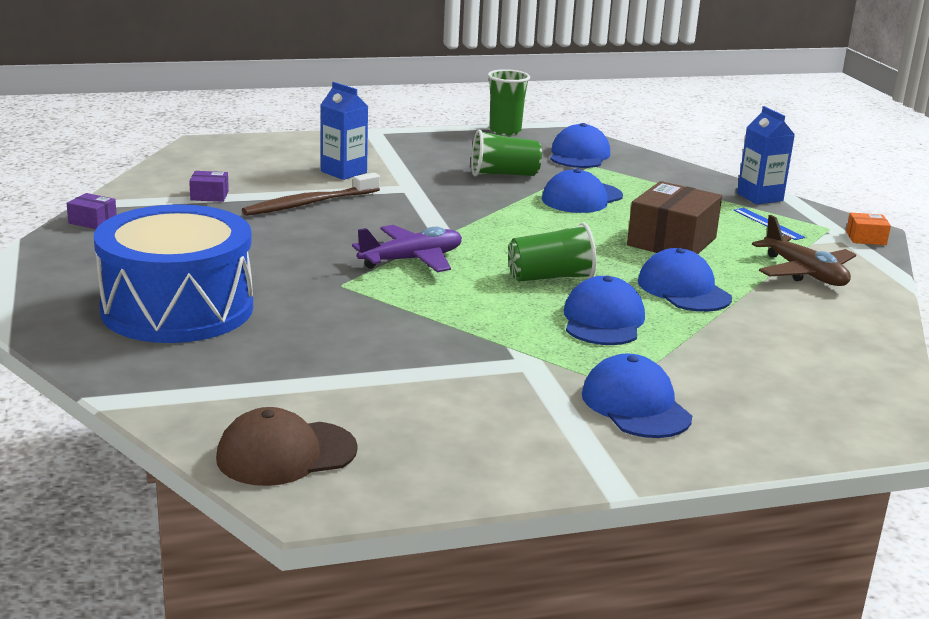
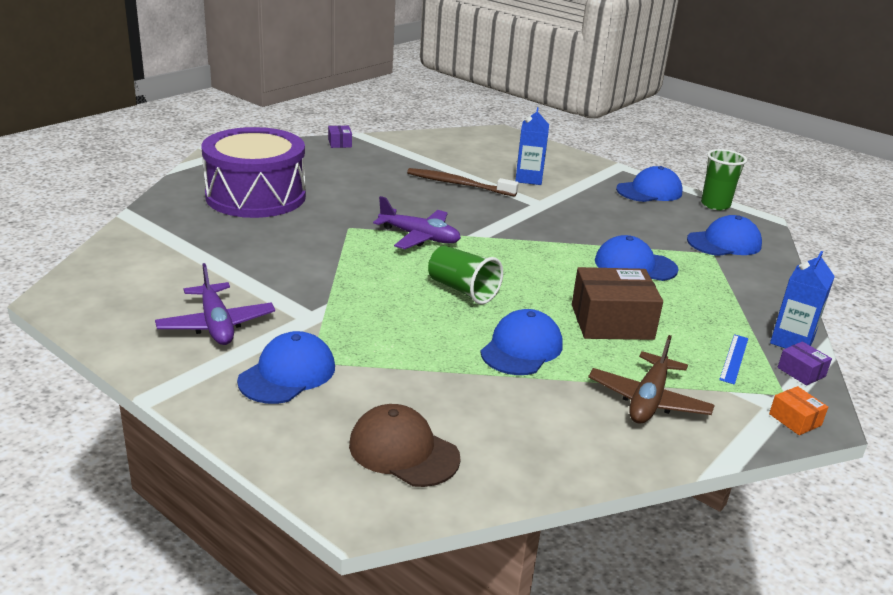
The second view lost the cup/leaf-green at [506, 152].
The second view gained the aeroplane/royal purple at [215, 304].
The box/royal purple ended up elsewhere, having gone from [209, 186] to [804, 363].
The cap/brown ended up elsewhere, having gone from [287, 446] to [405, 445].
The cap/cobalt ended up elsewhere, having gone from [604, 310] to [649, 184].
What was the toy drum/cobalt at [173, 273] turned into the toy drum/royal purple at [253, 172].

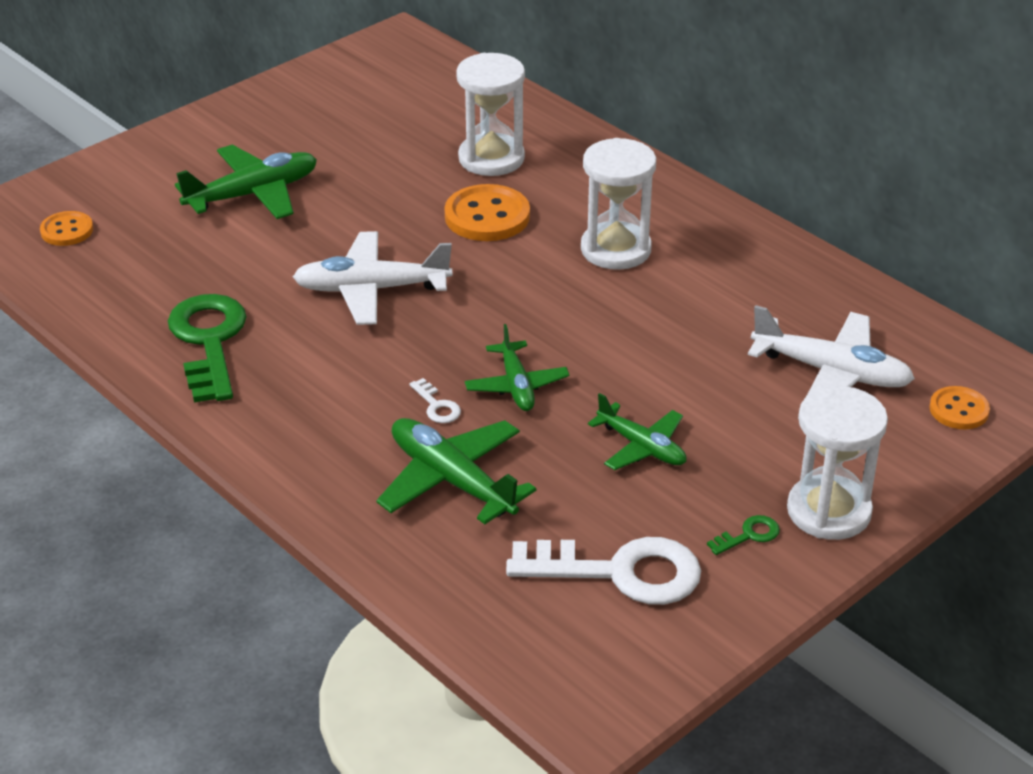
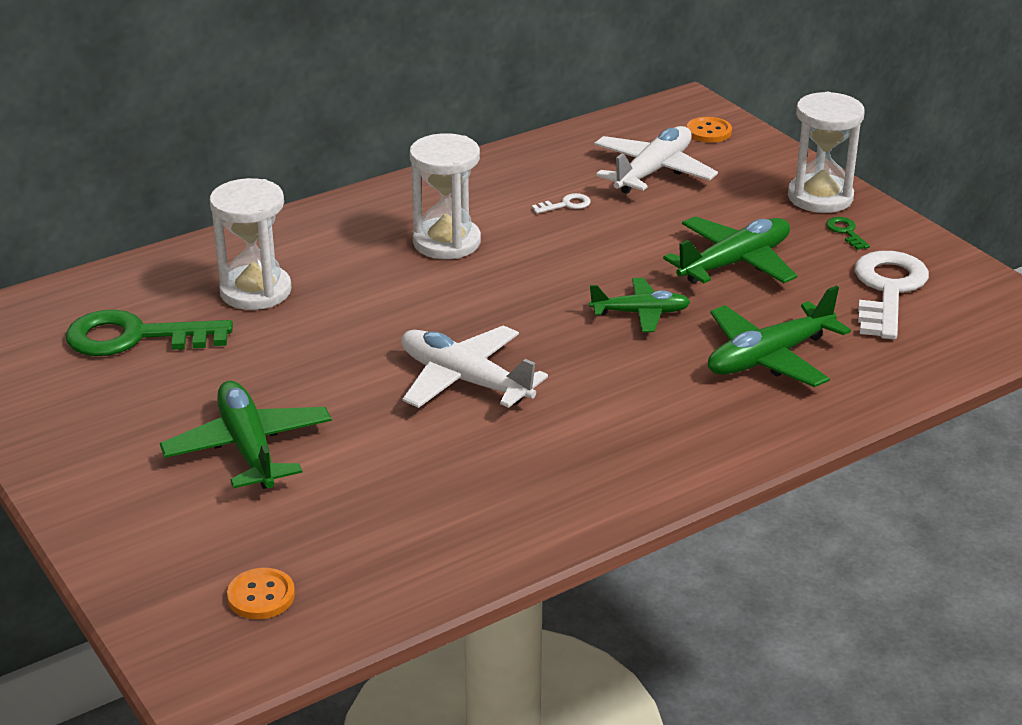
The second view lost the button/bright orange at [487, 212].
The key/leaf-green ended up elsewhere, having gone from [207, 348] to [149, 333].
The key/pure white ended up elsewhere, having gone from [435, 400] to [561, 203].
The aeroplane/pure white at [372, 278] ended up facing another way, 120 degrees clockwise from before.
The size of the aeroplane/leaf-green at [637, 431] changed by a factor of 1.56.

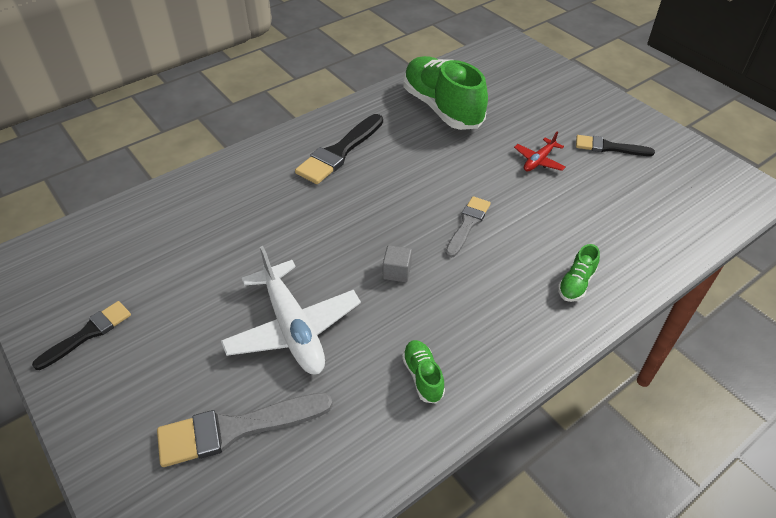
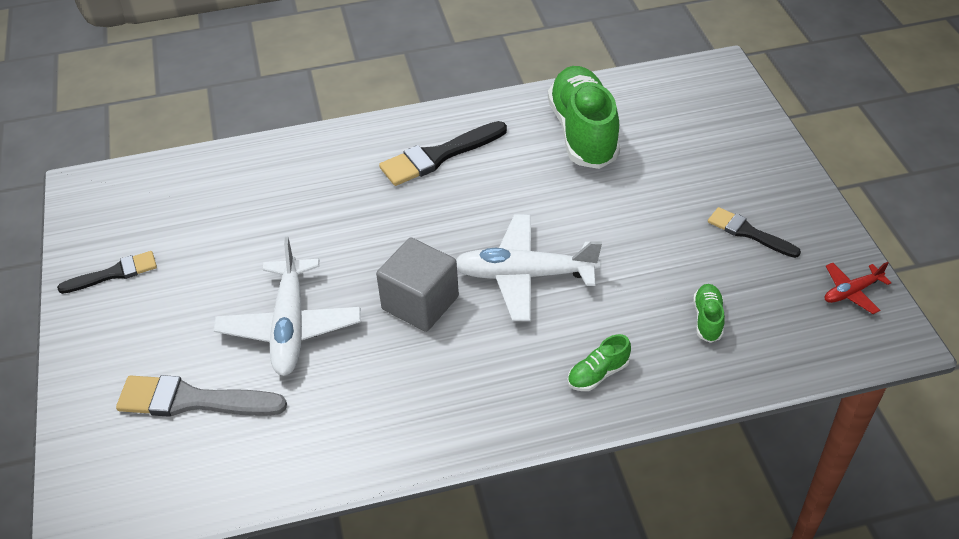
The shoe/leaf-green ended up elsewhere, having gone from [423, 372] to [709, 313].
The aeroplane/crimson ended up elsewhere, having gone from [540, 151] to [858, 288].
Where the paintbrush/grey stood at [468, 227], the aeroplane/pure white came to stand at [529, 268].
The size of the block/grey at [397, 263] changed by a factor of 2.11.

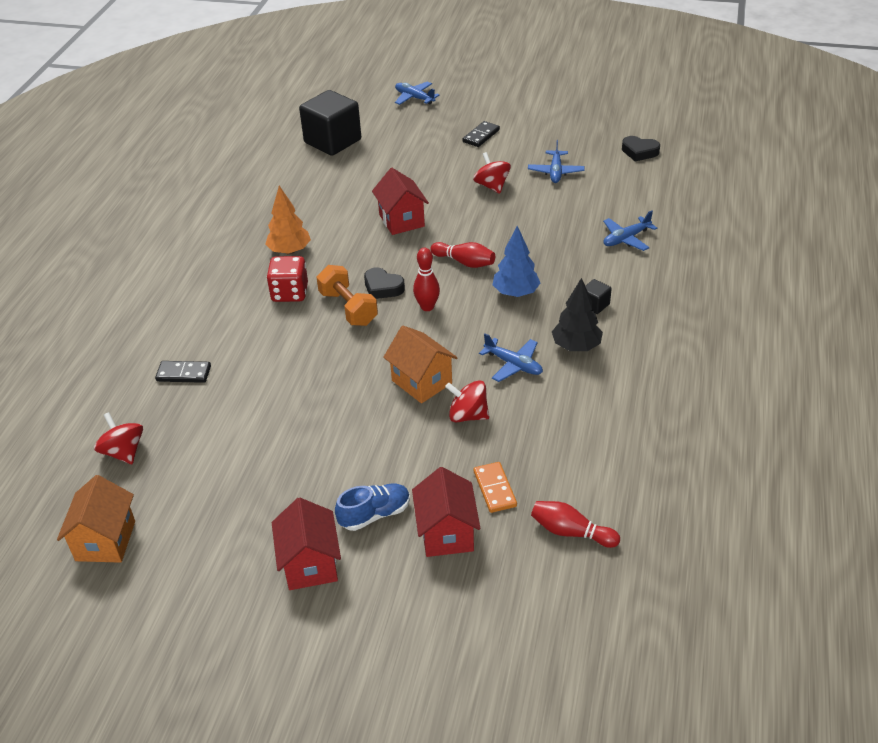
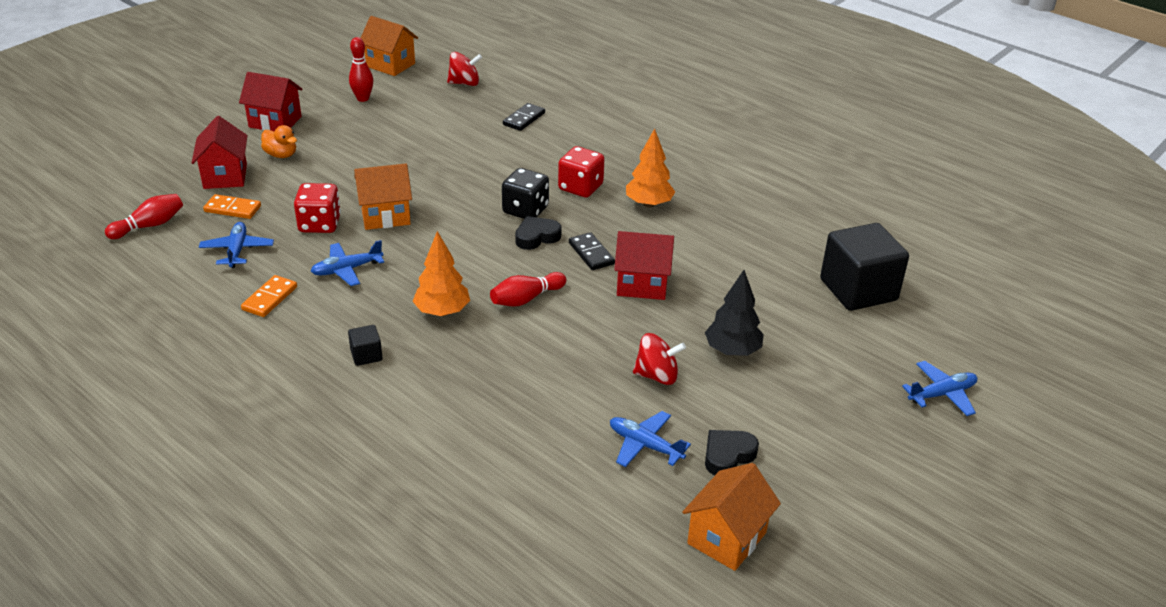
The second view gained the domino tile/bright orange at [269, 296].
The second view gained the toy house/bright orange at [731, 517].
The skittle/crimson ended up elsewhere, having gone from [426, 279] to [361, 69].
The domino tile/ebony ended up elsewhere, having gone from [481, 134] to [592, 251].
The toy tree/ebony ended up elsewhere, having gone from [577, 314] to [734, 313].
The aeroplane/cobalt ended up elsewhere, having gone from [630, 231] to [236, 245].
The love heart/ebony ended up elsewhere, having gone from [641, 149] to [732, 453].
Where the dumbbell/bright orange stood at [347, 295], the die/ebony came to stand at [525, 193].
Where the shoe/cobalt stood at [372, 507], the duck/bright orange came to stand at [279, 141].
Where the spinning top/crimson stood at [467, 401], the die/crimson came to stand at [317, 208].
What was the toy tree/cobalt at [516, 261] turned into the toy tree/bright orange at [441, 273].
The toy house/crimson at [446, 512] ended up facing another way, 60 degrees clockwise from before.

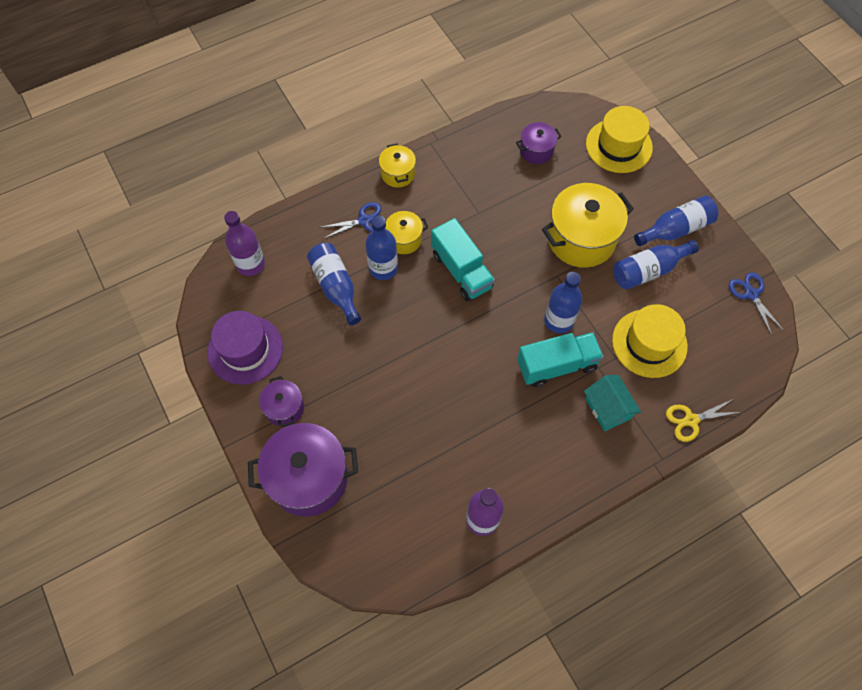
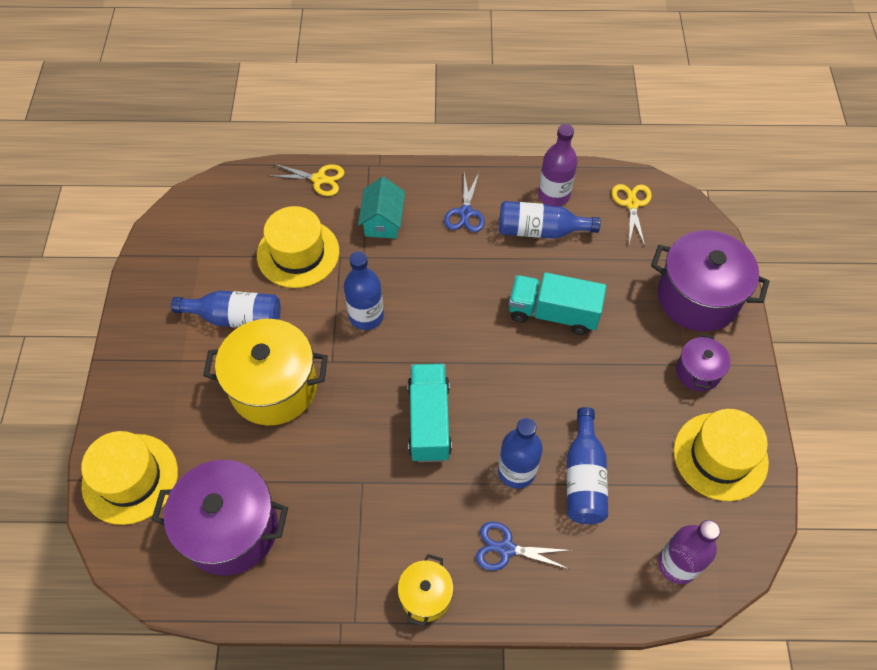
The second view lost the pot/golden at [406, 232].
The second view gained the shears/golden at [632, 215].
The truck/aqua ended up elsewhere, having gone from [560, 359] to [557, 303].
The drink bottle/cobalt ended up elsewhere, having gone from [676, 221] to [550, 220].
The shears/cobalt ended up elsewhere, having gone from [756, 304] to [464, 202].
What was the tall hat/royal purple at [245, 348] turned into the tall hat/golden at [721, 455].
The size of the pot/royal purple at [539, 143] changed by a factor of 1.92.

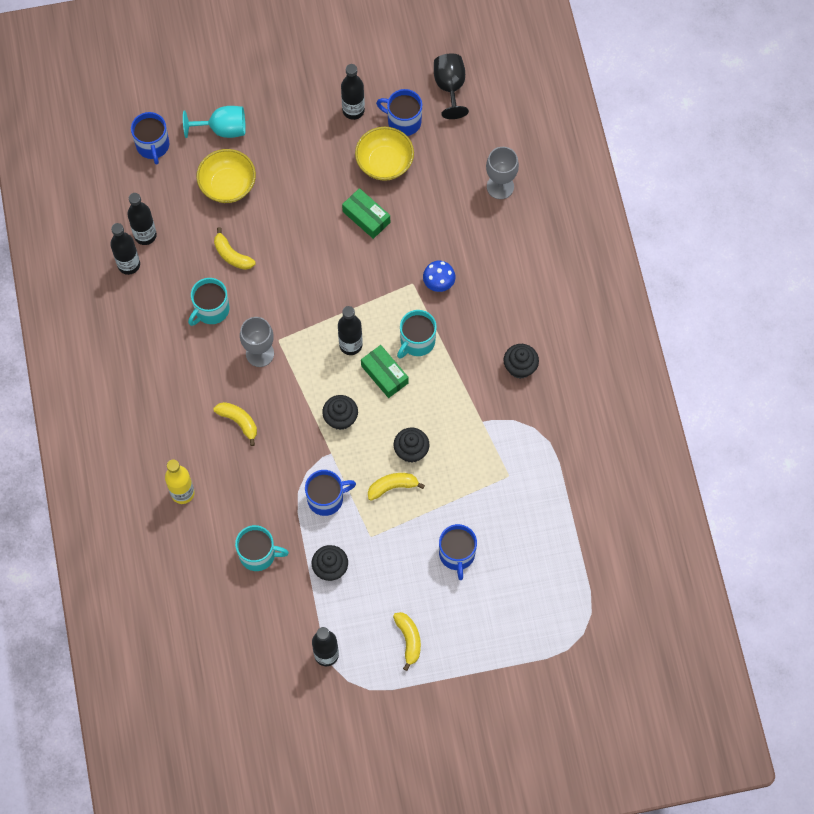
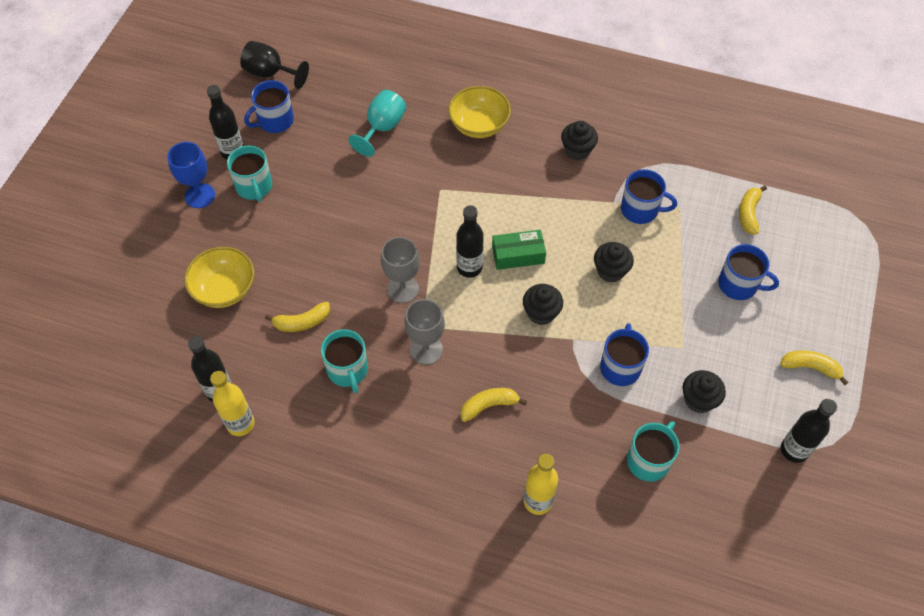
The second view lost the box/leaf-green at [366, 213].
The second view lost the mushroom/cobalt at [439, 276].
The second view gained the wine glass/cobalt at [191, 175].
The tea mug/cobalt ended up elsewhere, having gone from [150, 138] to [649, 196].
The wine glass/aqua ended up elsewhere, having gone from [214, 122] to [377, 123].
The serving bowl/golden ended up elsewhere, having gone from [384, 154] to [479, 112].
The toy banana/golden ended up elsewhere, having gone from [396, 487] to [753, 210].
The tea mug/aqua ended up elsewhere, having gone from [417, 334] to [249, 174].
The wine glass/grey ended up elsewhere, having gone from [502, 173] to [400, 270].
What was the drink bottle/ebony at [125, 249] turned into the drink bottle/golden at [232, 403].

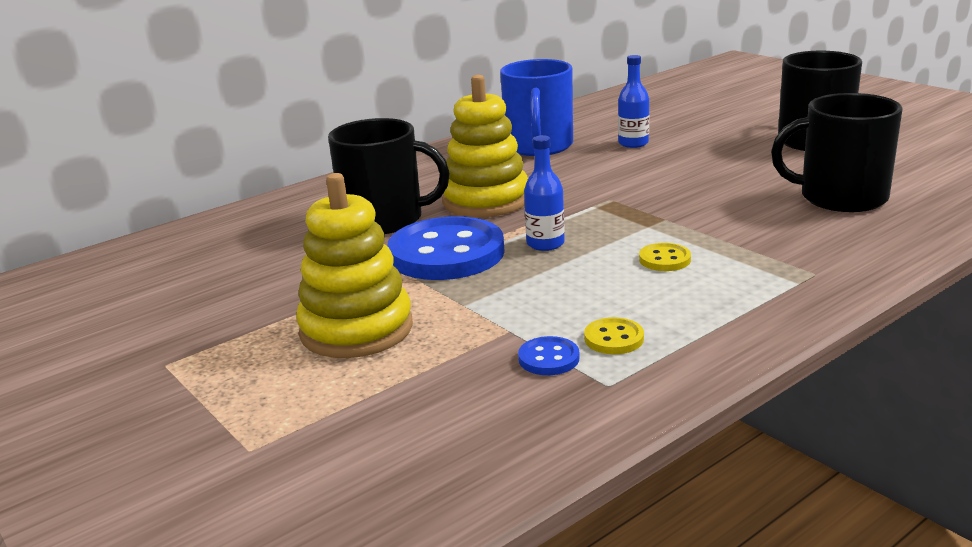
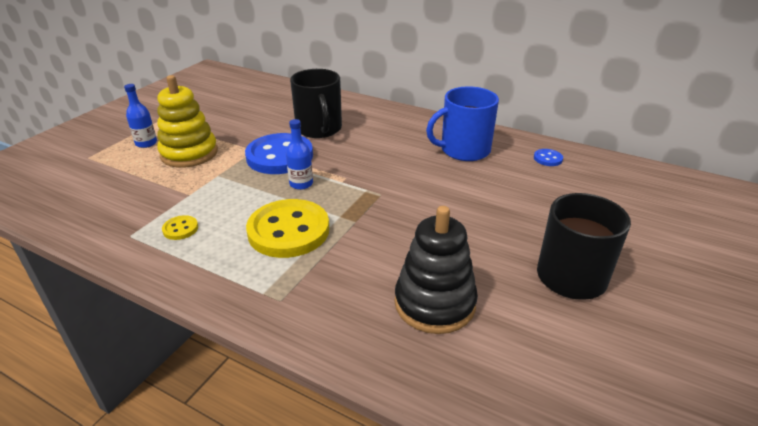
The second view lost the stacking rings/golden at [485, 146].
The button/cobalt ended up elsewhere, having gone from [548, 355] to [548, 157].
The drink bottle/cobalt ended up elsewhere, having gone from [633, 101] to [140, 116].
Where the tea mug/ebony stood at [837, 152], the stacking rings/ebony came to stand at [436, 270].
The size of the button/golden at [665, 257] changed by a factor of 2.38.

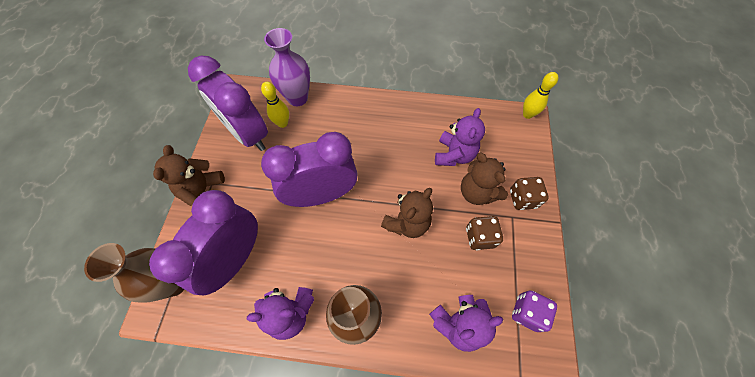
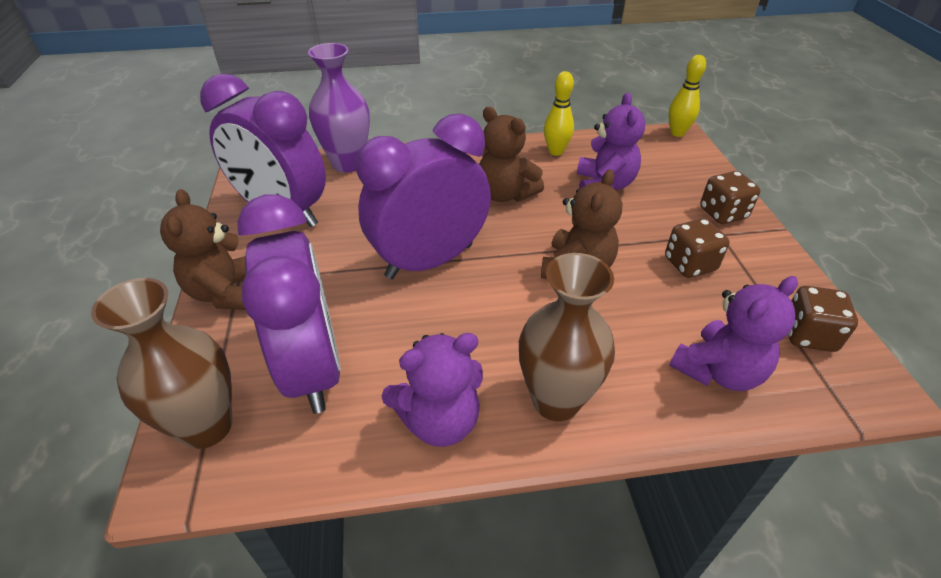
The skittle/golden ended up elsewhere, having gone from [275, 105] to [559, 113].
The stuffed bear/brown ended up elsewhere, having gone from [484, 179] to [511, 154].
What was the die/royal purple at [534, 311] turned into the die/brown at [823, 319].
The bedside clock/royal purple at [203, 242] ended up facing another way, 150 degrees clockwise from before.

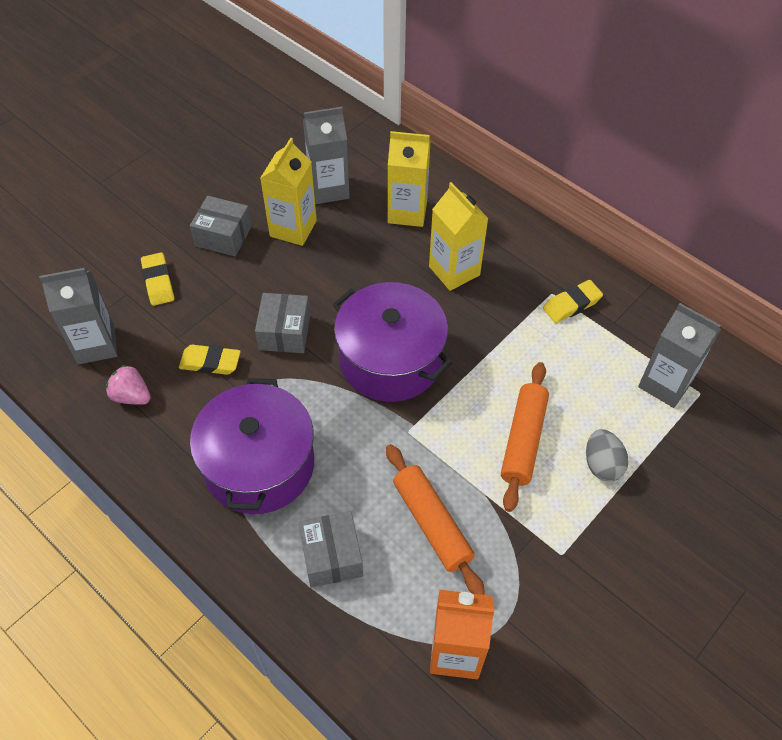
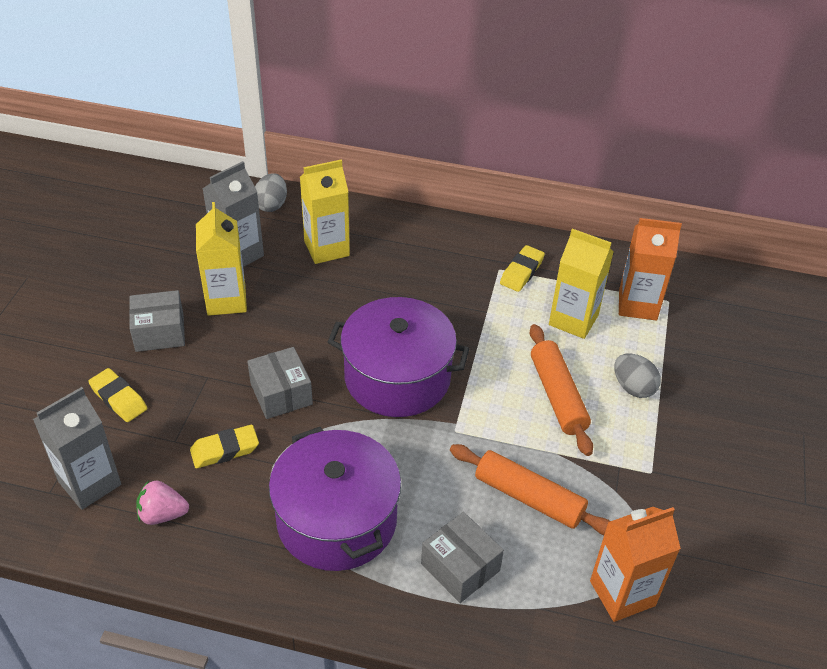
The second view gained the egg/grey at [271, 192].
The carton/golden ended up elsewhere, having gone from [459, 236] to [581, 284].
What was the carton/grey at [679, 355] turned into the carton/bright orange at [650, 269].

